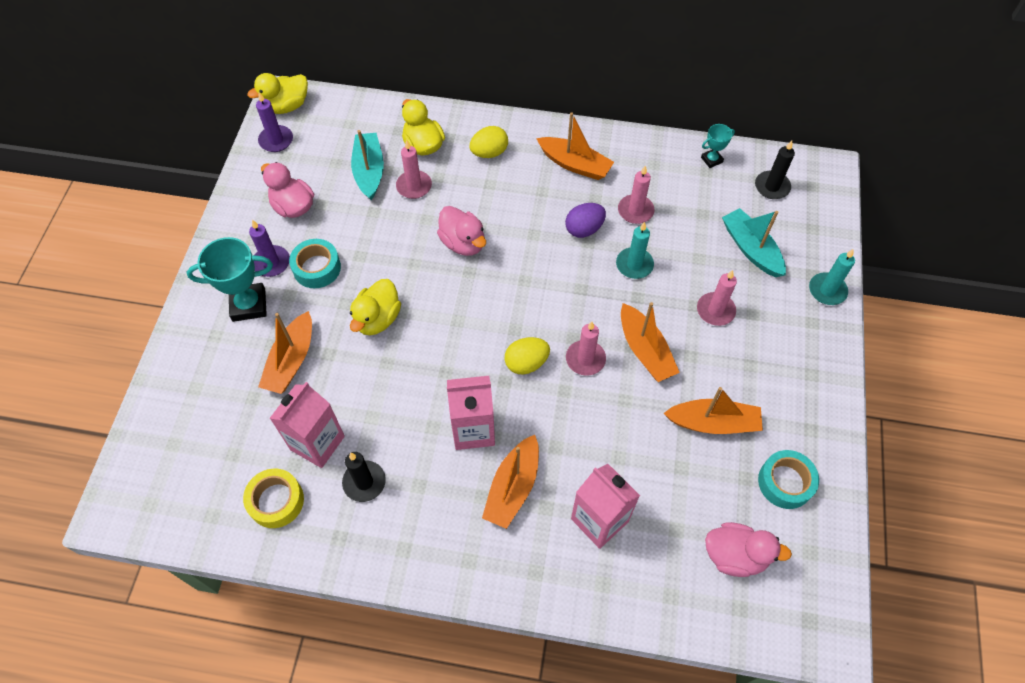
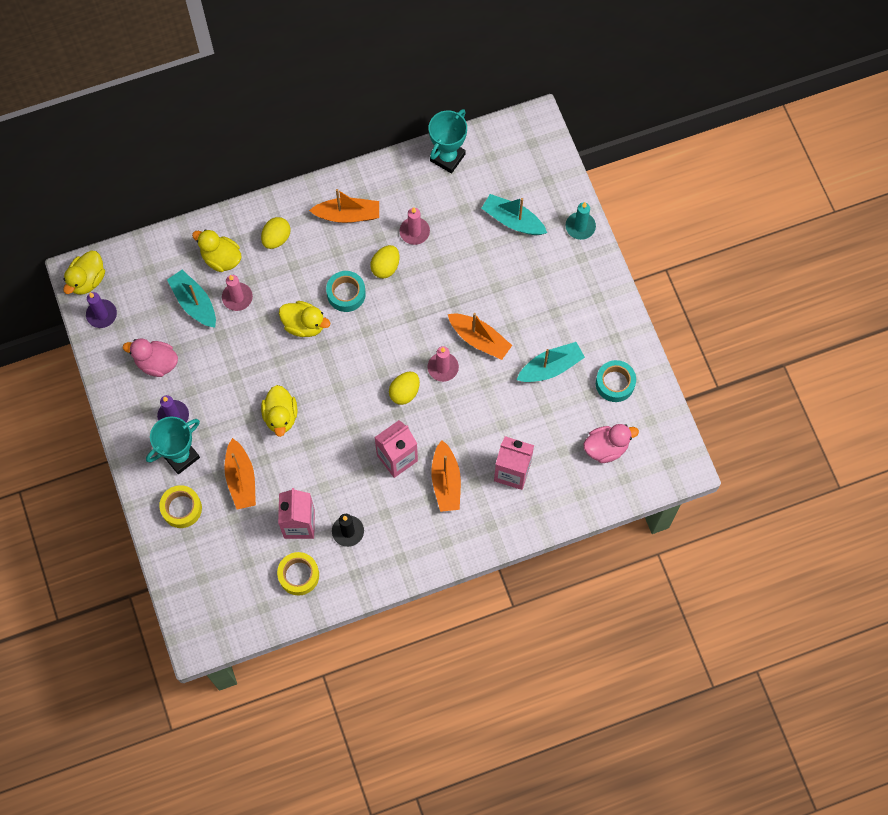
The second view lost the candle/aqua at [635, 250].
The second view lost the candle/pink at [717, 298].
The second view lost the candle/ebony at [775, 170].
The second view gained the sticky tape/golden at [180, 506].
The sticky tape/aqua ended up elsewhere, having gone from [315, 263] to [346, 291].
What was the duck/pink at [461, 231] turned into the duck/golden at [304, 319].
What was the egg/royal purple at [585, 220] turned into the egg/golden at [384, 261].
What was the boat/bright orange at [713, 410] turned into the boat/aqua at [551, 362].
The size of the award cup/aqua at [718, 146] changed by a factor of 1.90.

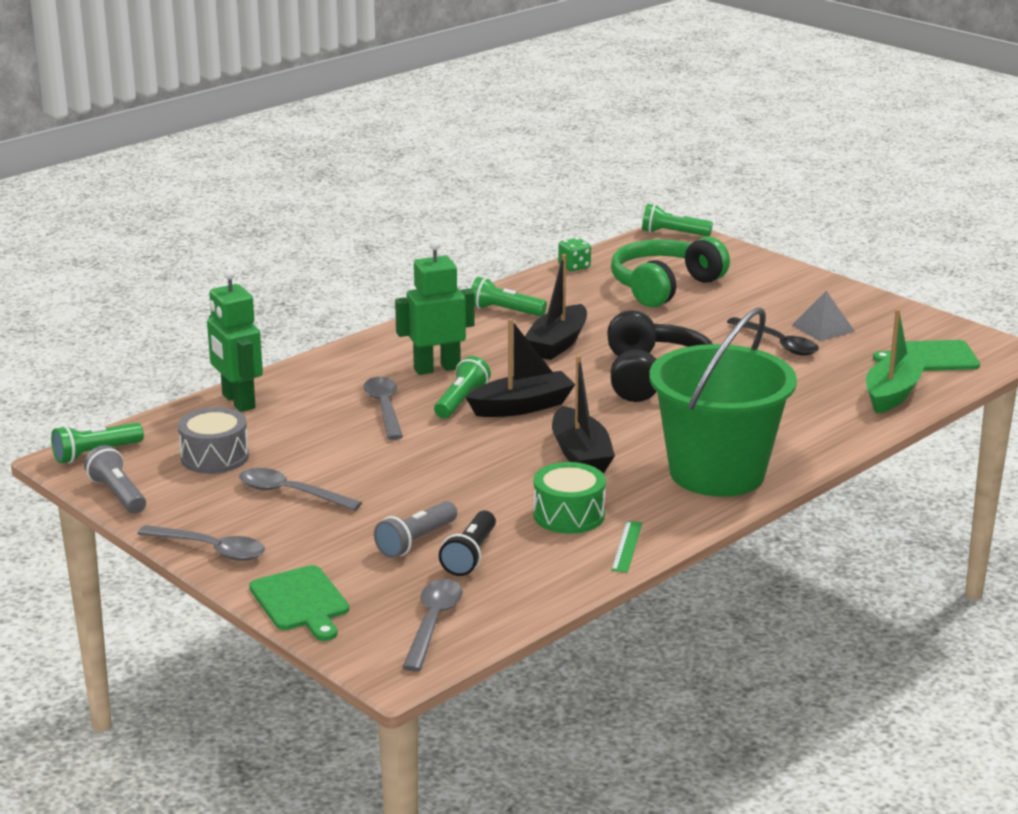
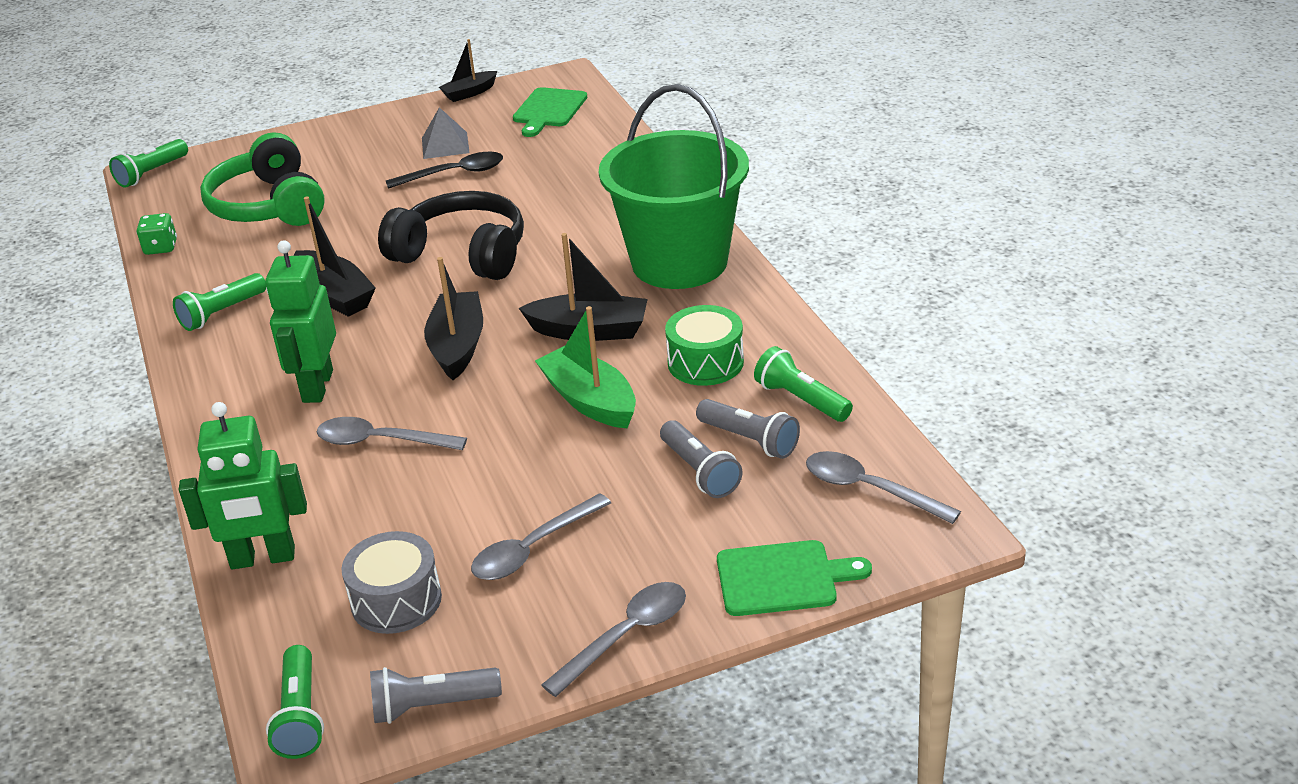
The second view lost the ruler/leaf-green at [626, 546].
The second view gained the boat/ebony at [468, 70].
The flashlight/leaf-green ended up elsewhere, having gone from [462, 387] to [803, 384].
The boat/leaf-green ended up elsewhere, having gone from [896, 361] to [585, 367].
What was the flashlight/ebony at [467, 543] turned into the flashlight/grey at [748, 429].

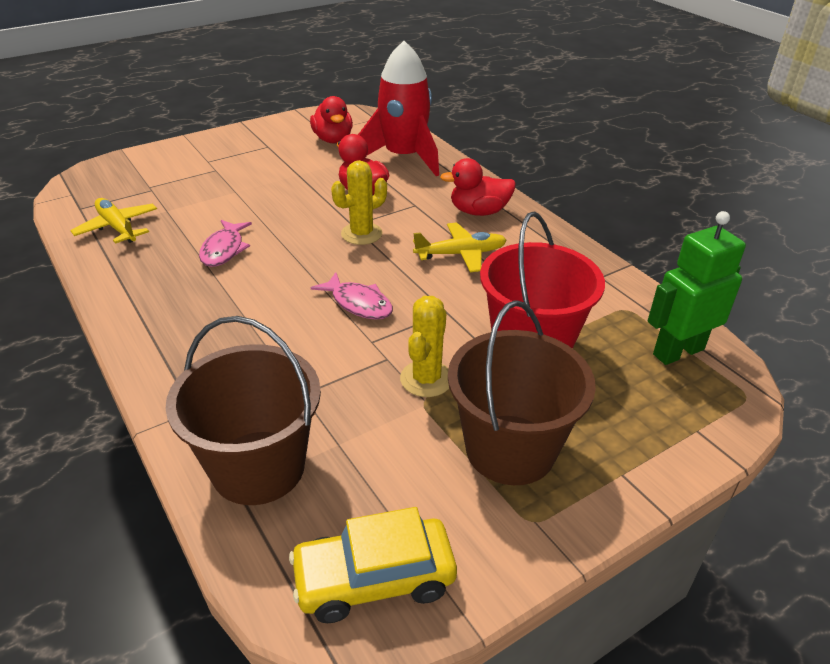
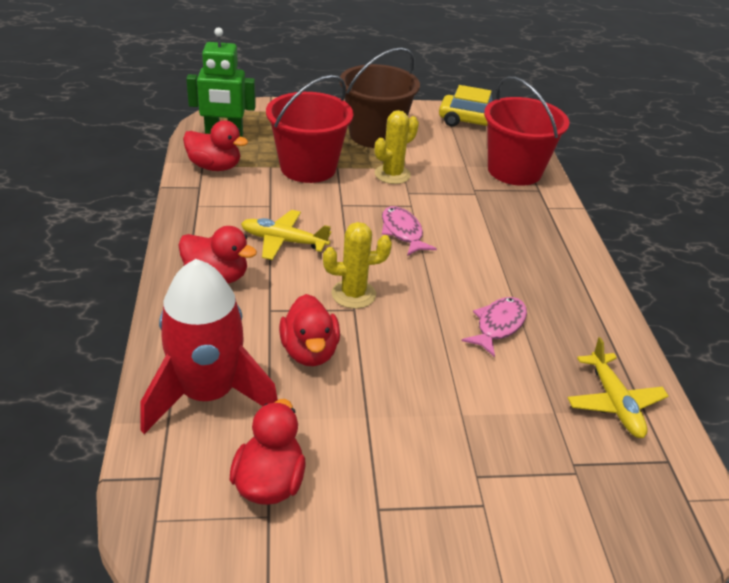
The second view gained the duck/crimson at [215, 145].
What was the pail/brown at [243, 410] turned into the pail/crimson at [527, 131].

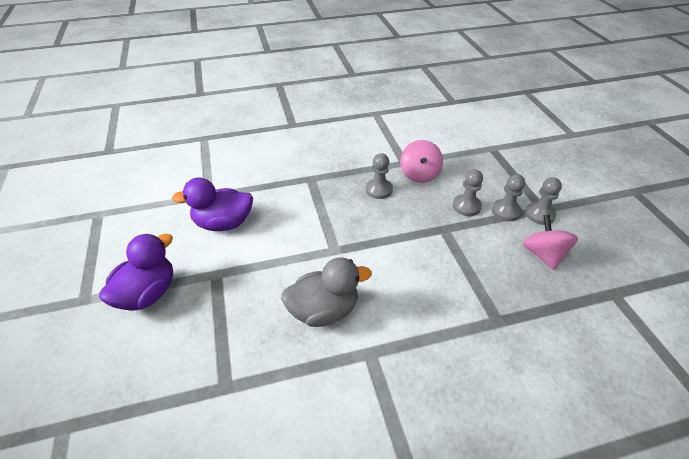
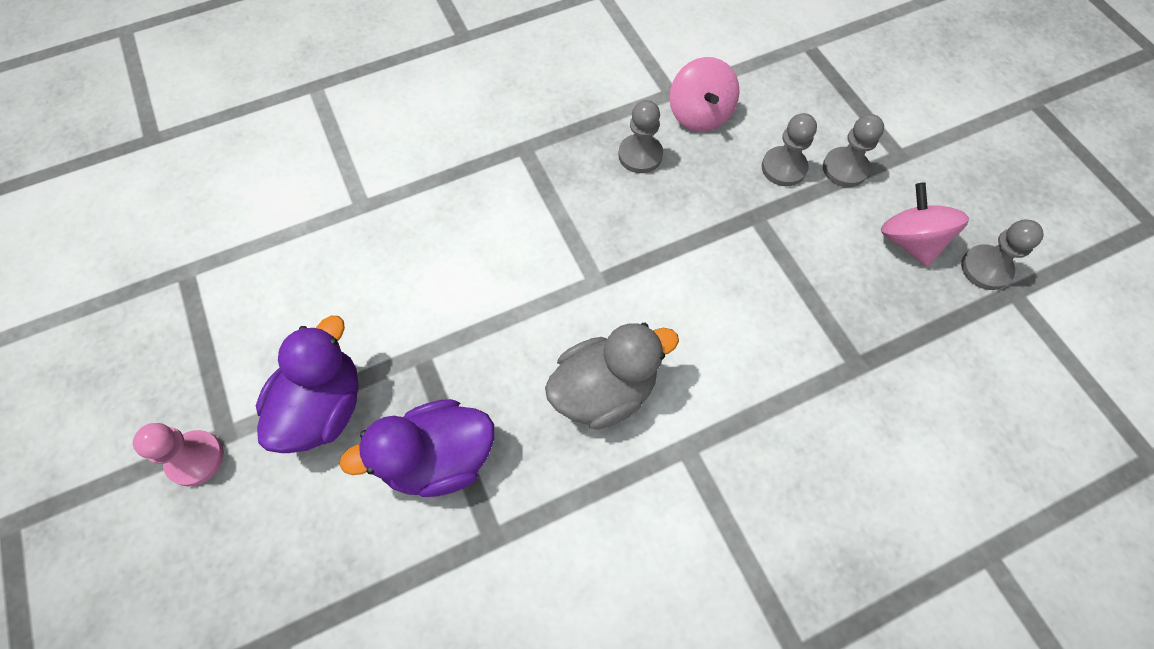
The second view gained the game pawn/pink at [178, 455].
The duck/royal purple ended up elsewhere, having gone from [212, 204] to [416, 448].
The game pawn/grey ended up elsewhere, having gone from [543, 201] to [1002, 255].

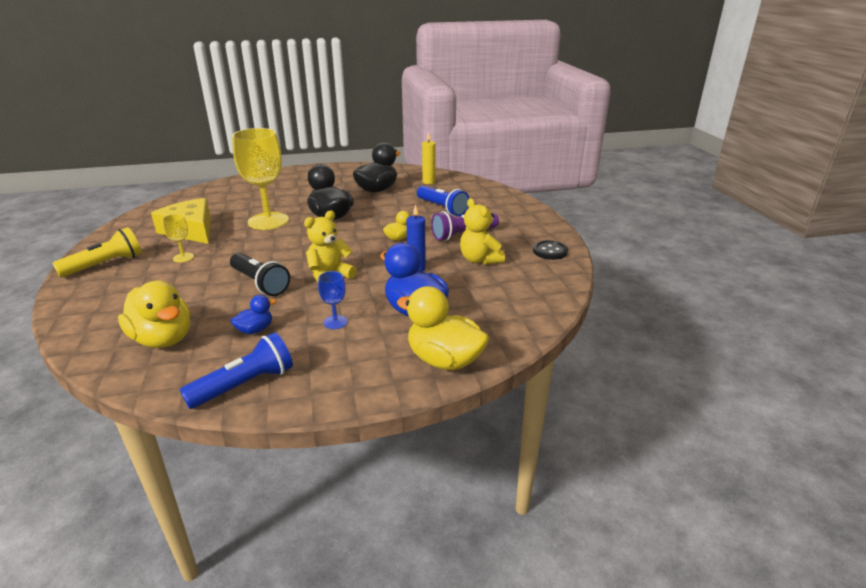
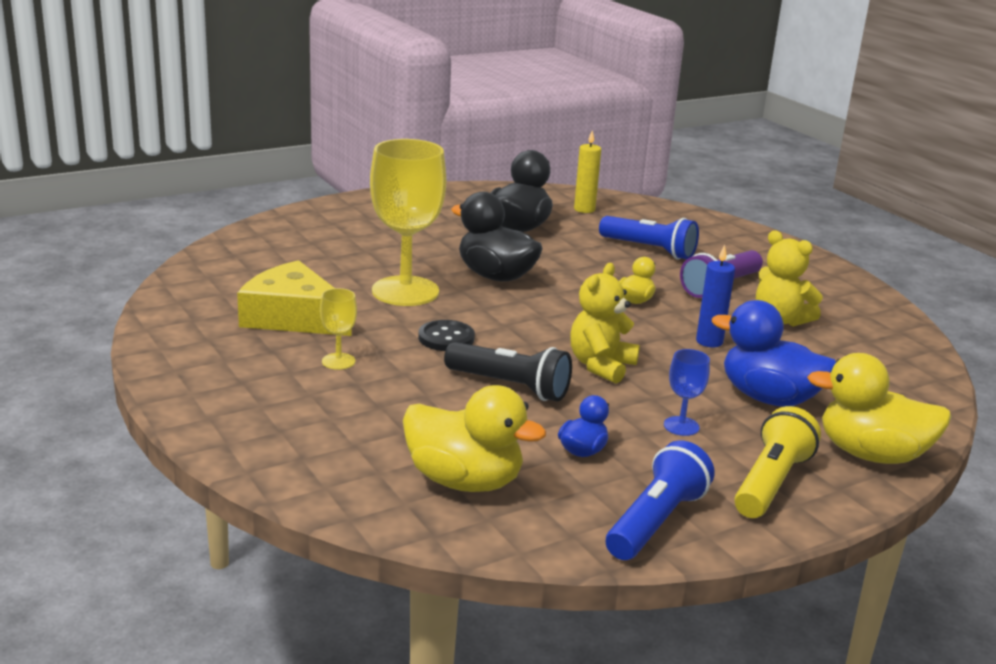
The flashlight/golden ended up elsewhere, having gone from [97, 252] to [777, 462].
The button/ebony ended up elsewhere, having gone from [550, 250] to [446, 335].

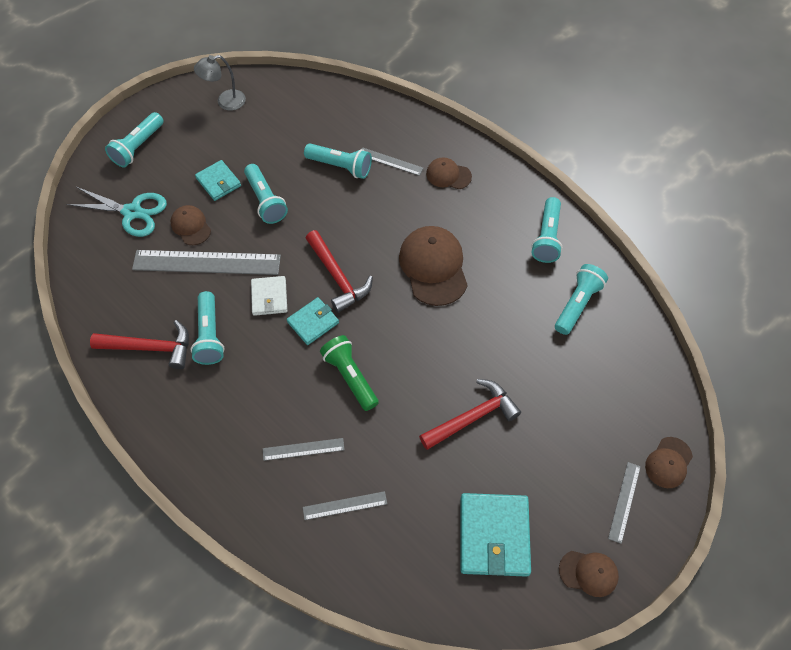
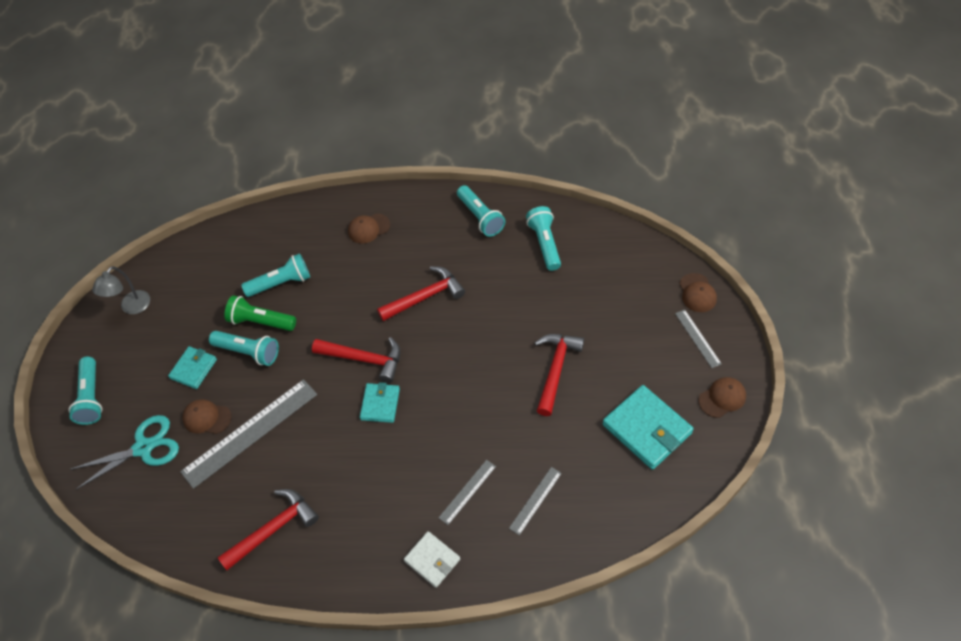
The second view lost the flashlight/aqua at [207, 328].
The second view lost the ruler/grey at [392, 161].
The wallet/pure white ended up elsewhere, having gone from [269, 296] to [432, 559].
The flashlight/leaf-green ended up elsewhere, having gone from [349, 373] to [260, 313].
Where the cap/brown stood at [433, 266], the claw hammer/crimson came to stand at [421, 293].
The wallet/aqua at [218, 180] ended up facing another way, 75 degrees counterclockwise from before.

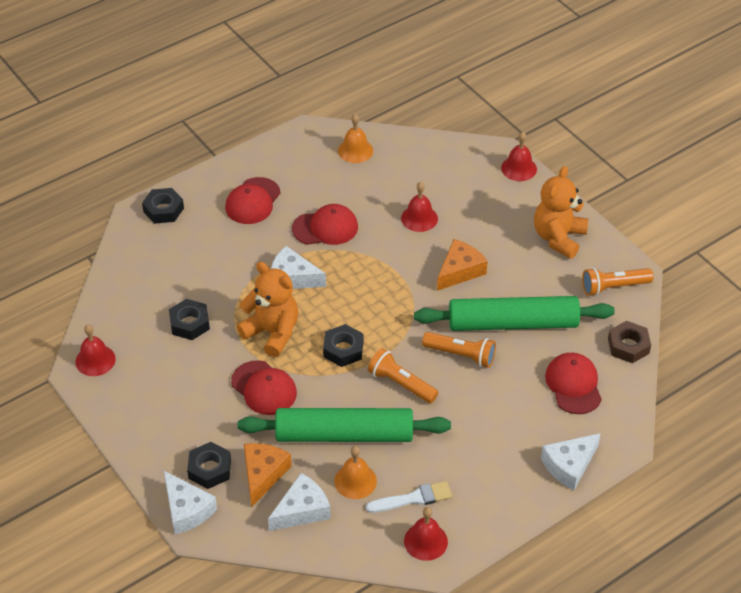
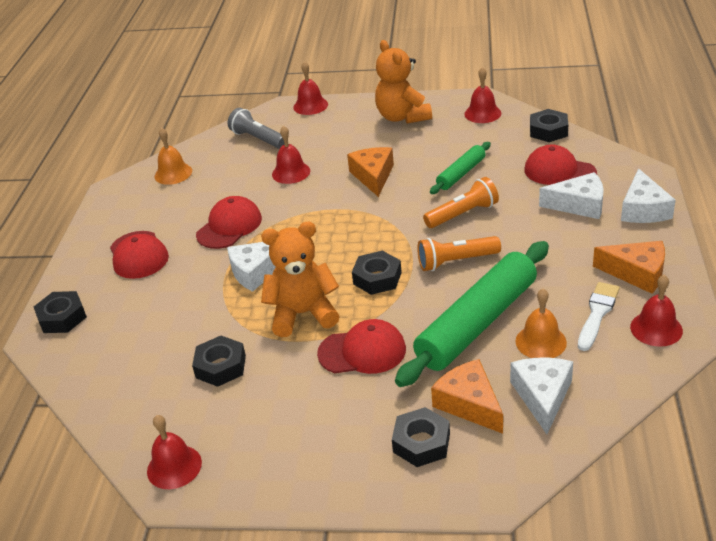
The second view gained the flashlight/grey at [256, 128].
The second view gained the cheese/bright orange at [629, 267].
The cheese/pure white ended up elsewhere, having gone from [190, 502] to [571, 195].
Where the flashlight/bright orange stood at [618, 282], the school bell/crimson came to stand at [482, 95].
What was the hex nut/brown at [629, 342] turned into the hex nut/ebony at [549, 125].
The size of the dough roller/leaf-green at [514, 313] changed by a factor of 0.51.

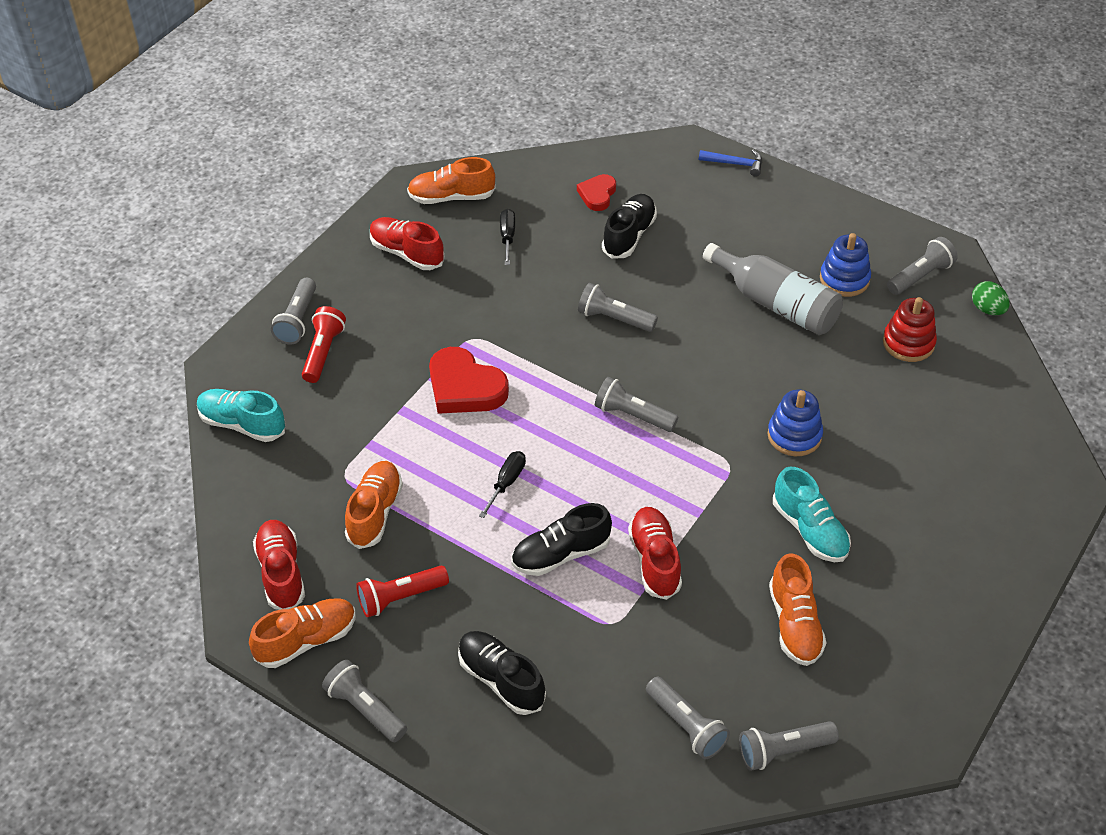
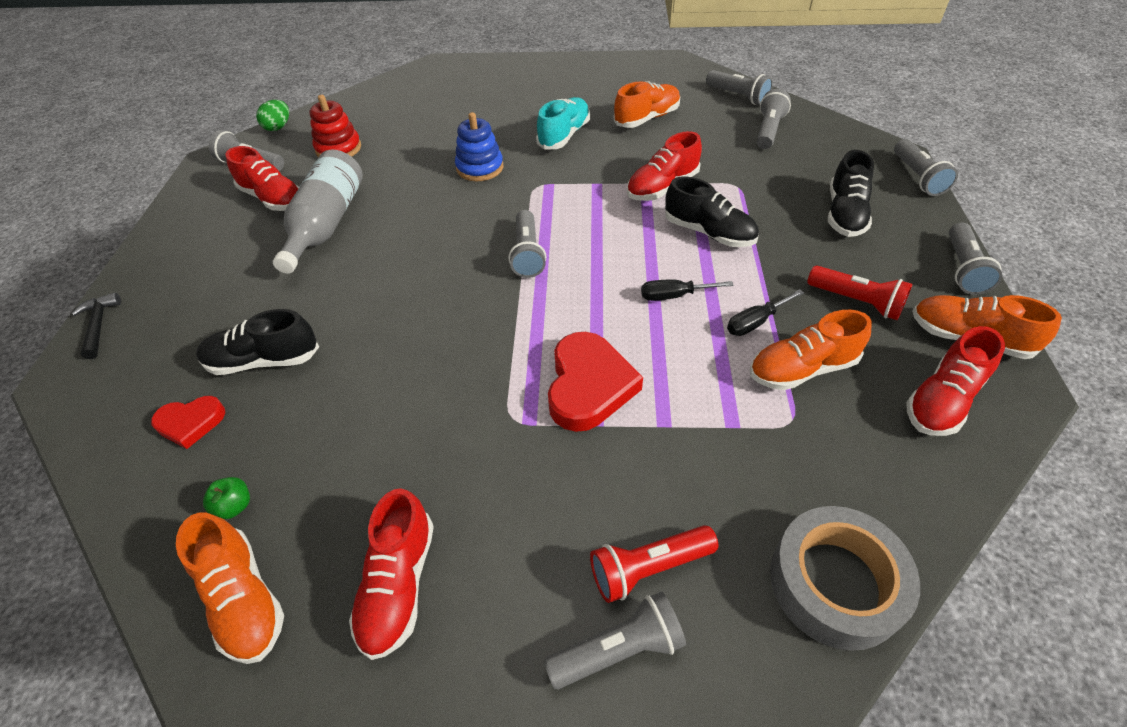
The second view gained the toy apple/leaf-green at [226, 498].
The flat screwdriver/ebony ended up elsewhere, having gone from [507, 237] to [765, 312].
The flashlight/grey ended up elsewhere, having gone from [618, 307] to [926, 167].
Where the shoe/aqua stood at [241, 415], the sticky tape/grey came to stand at [845, 578].
Where the stacking rings/cobalt stood at [845, 265], the shoe/crimson came to stand at [262, 178].
What was the claw hammer/cobalt at [730, 163] turned into the claw hammer/ebony at [96, 326].

